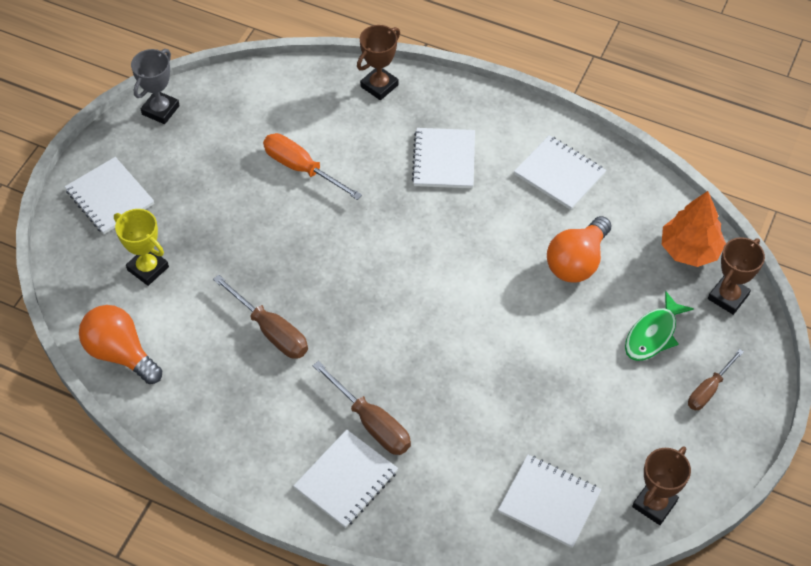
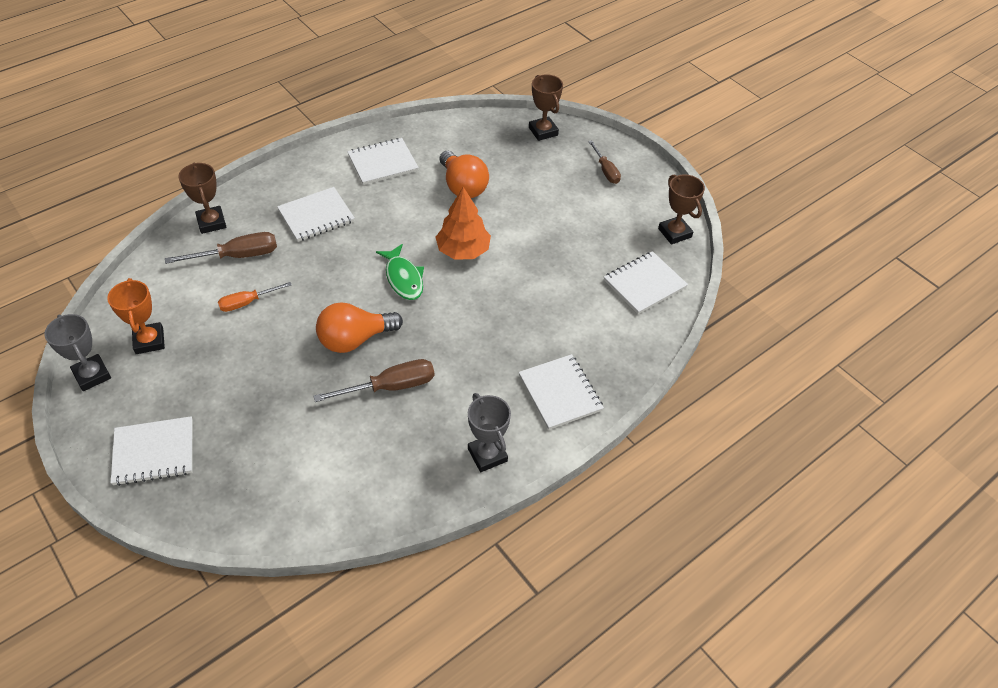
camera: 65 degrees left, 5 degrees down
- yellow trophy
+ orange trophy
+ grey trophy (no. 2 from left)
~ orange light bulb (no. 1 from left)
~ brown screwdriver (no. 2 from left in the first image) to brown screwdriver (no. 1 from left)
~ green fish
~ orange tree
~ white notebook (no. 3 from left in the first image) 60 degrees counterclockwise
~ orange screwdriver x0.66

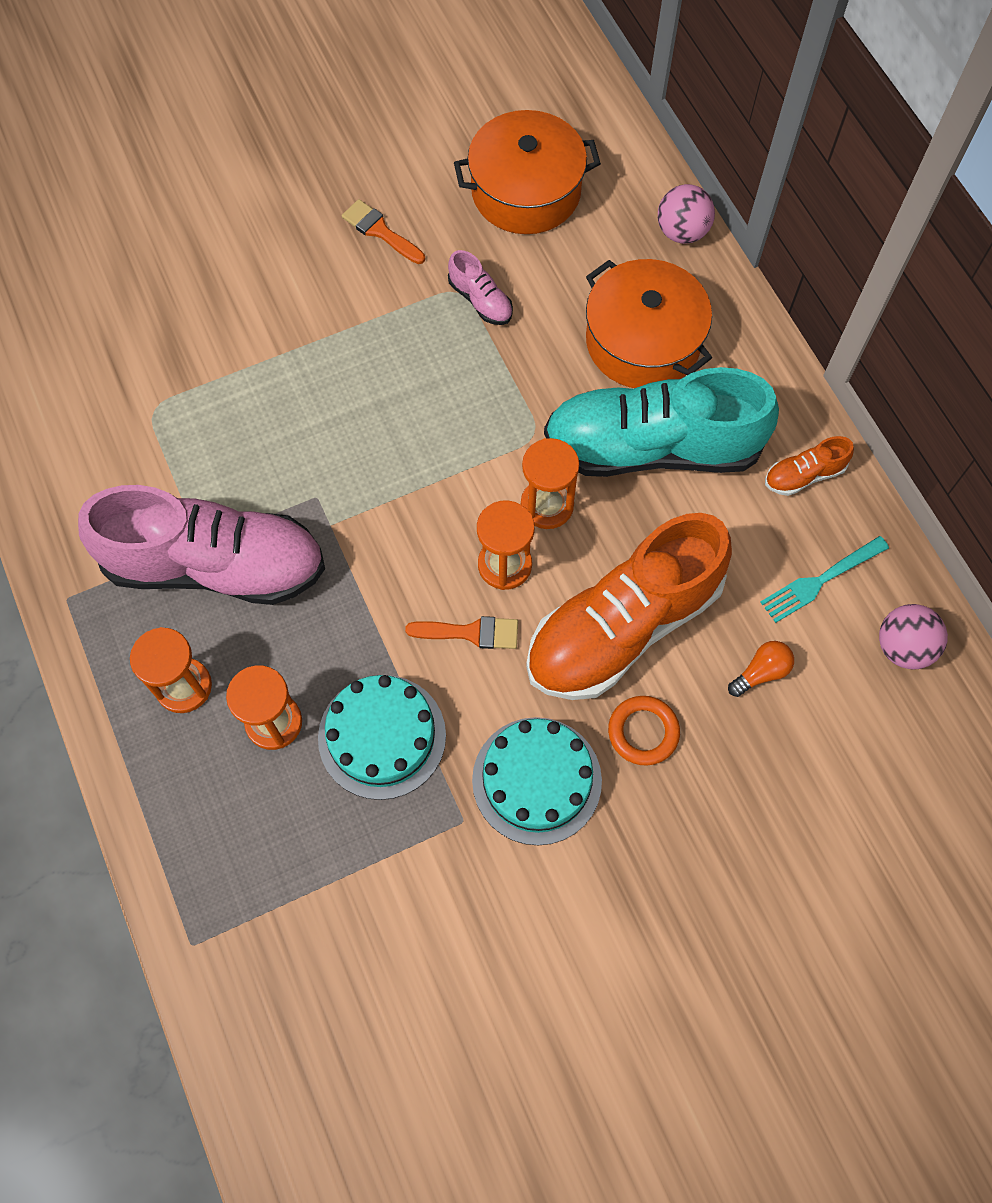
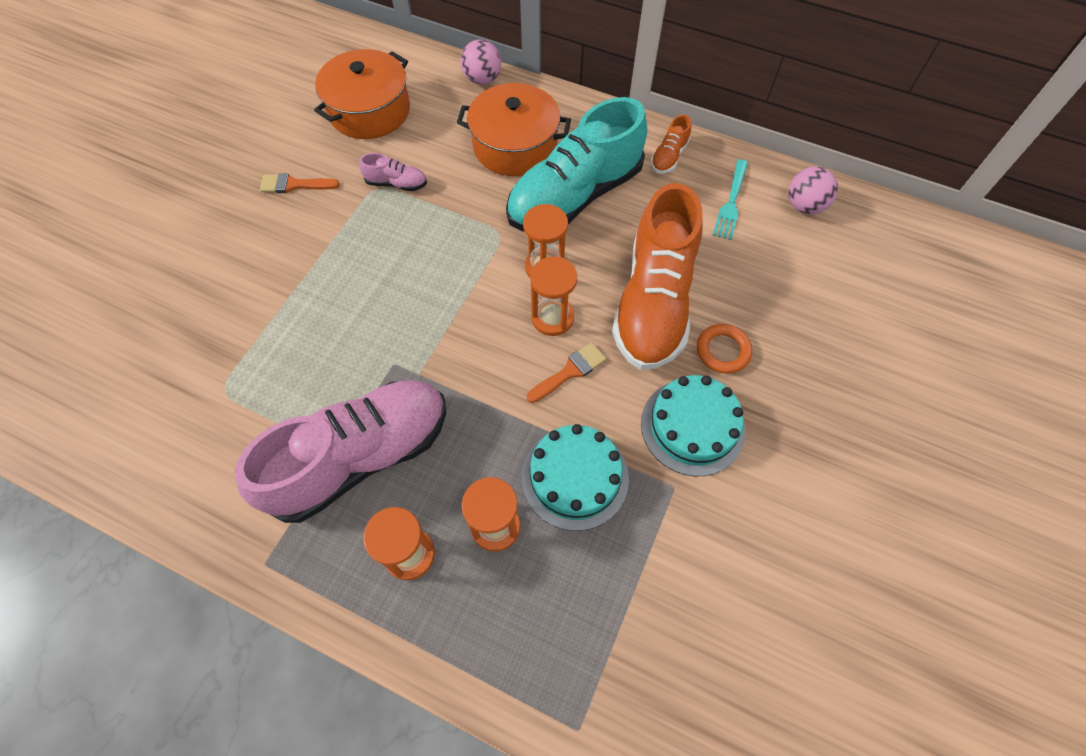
camera: 40 degrees left, 5 degrees down
- orange light bulb

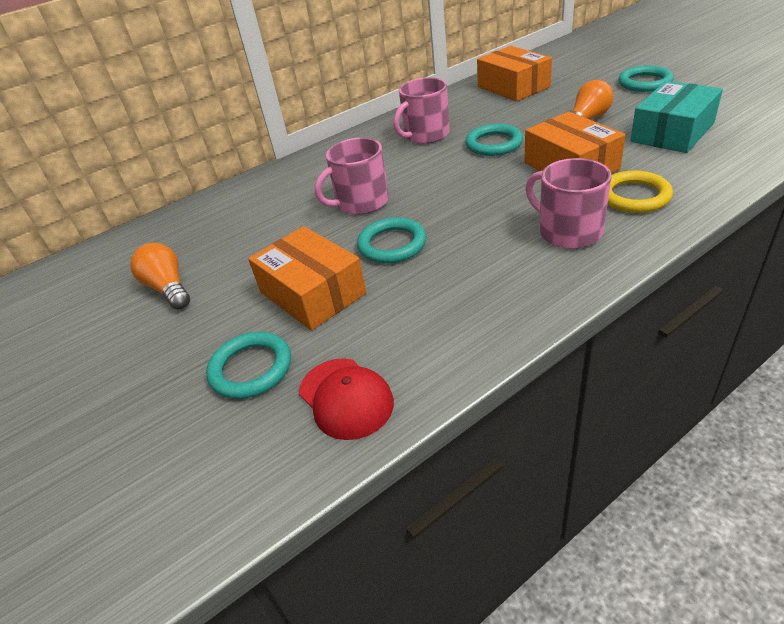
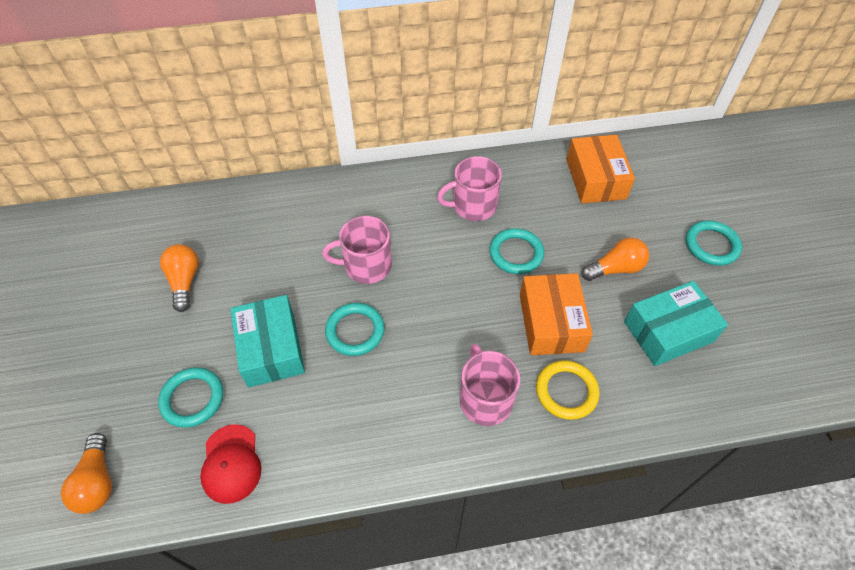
camera: 20 degrees right, 15 degrees up
+ orange light bulb (no. 1 from left)
~ orange box (no. 1 from left) to turquoise box (no. 1 from left)

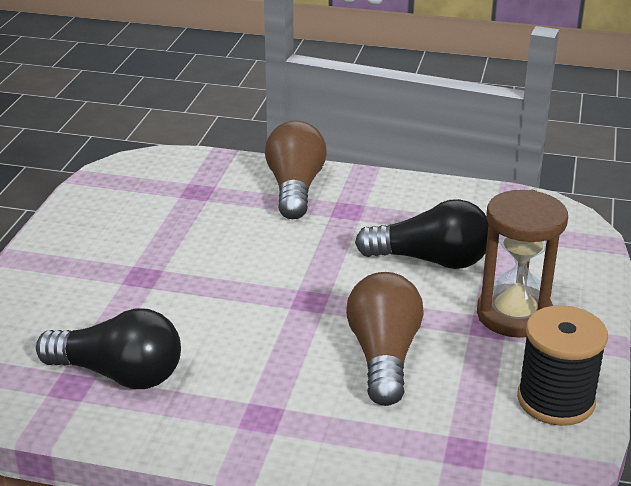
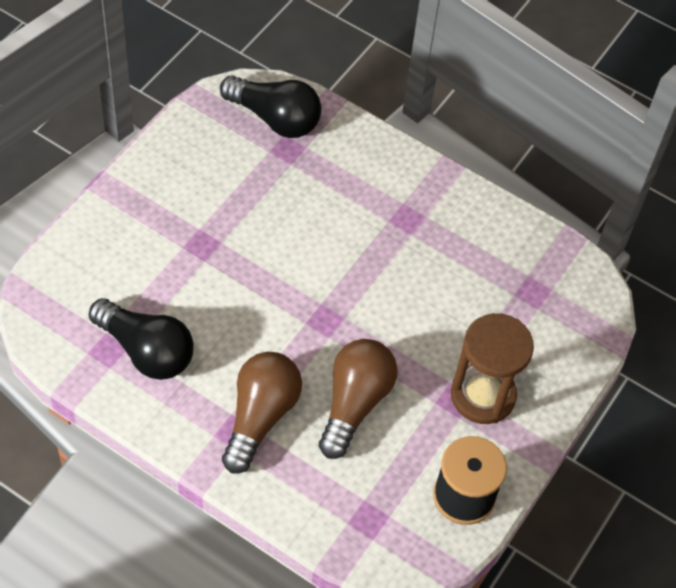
camera: 15 degrees right, 25 degrees up
~ brown light bulb (no. 1 from left)
~ black light bulb (no. 2 from left)

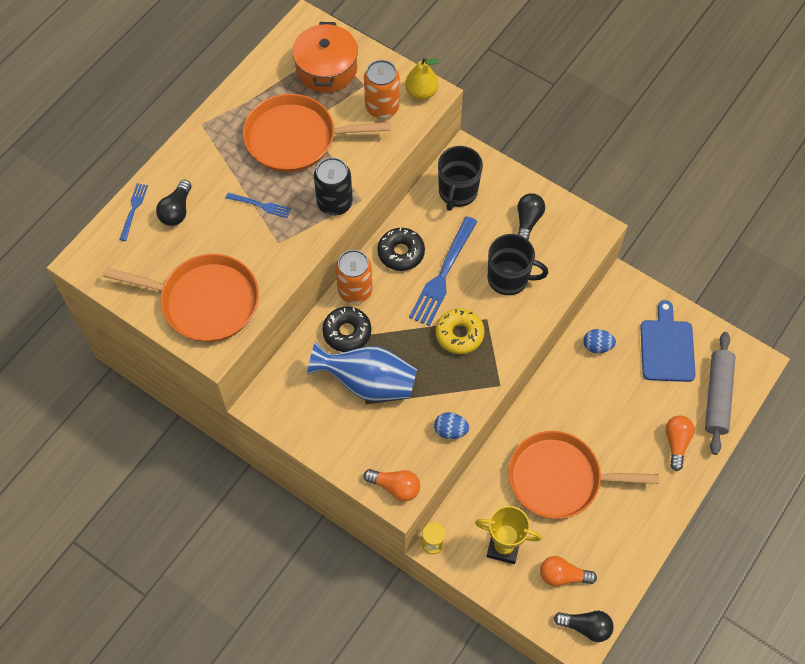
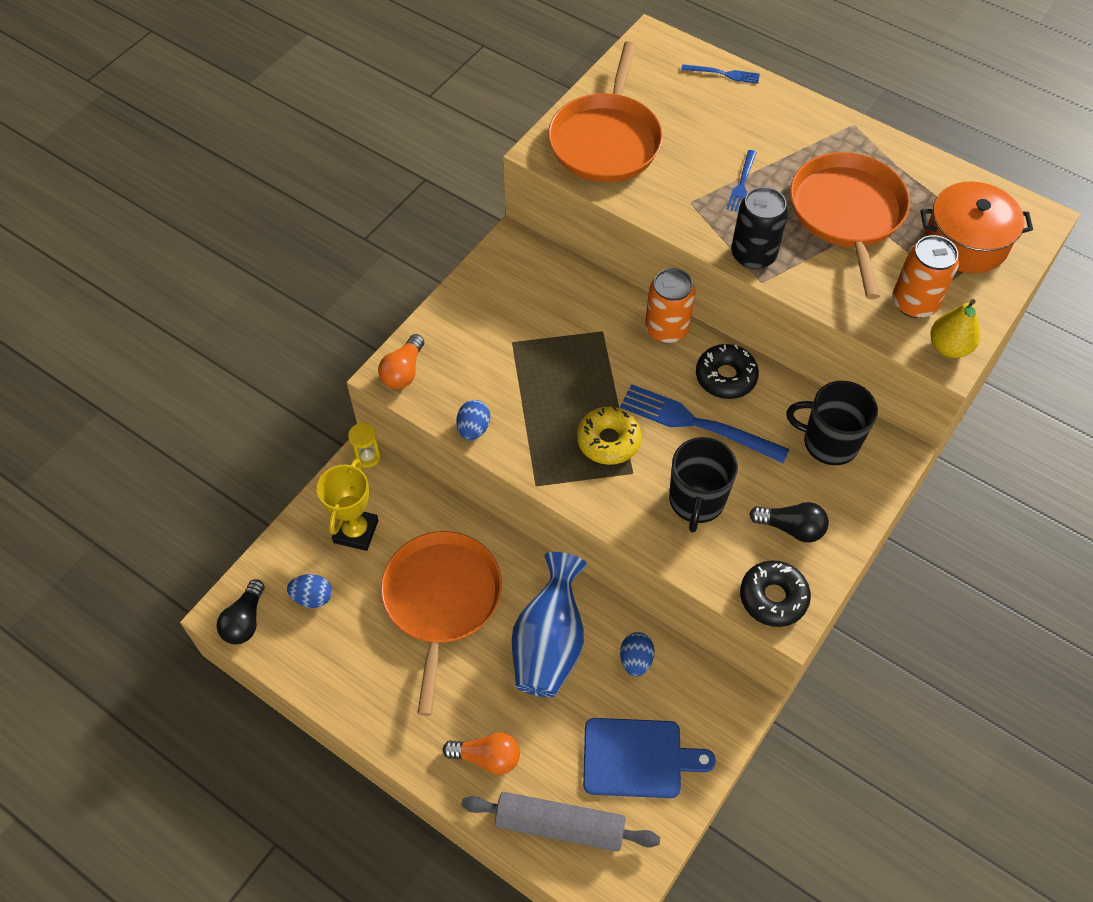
camera: 90 degrees right, 5 degrees down
- black light bulb (no. 1 from left)
~ blue vase
~ black donut (no. 1 from left in the first image) to black donut (no. 2 from left)
~ orange light bulb (no. 2 from left) to blue egg (no. 1 from left)

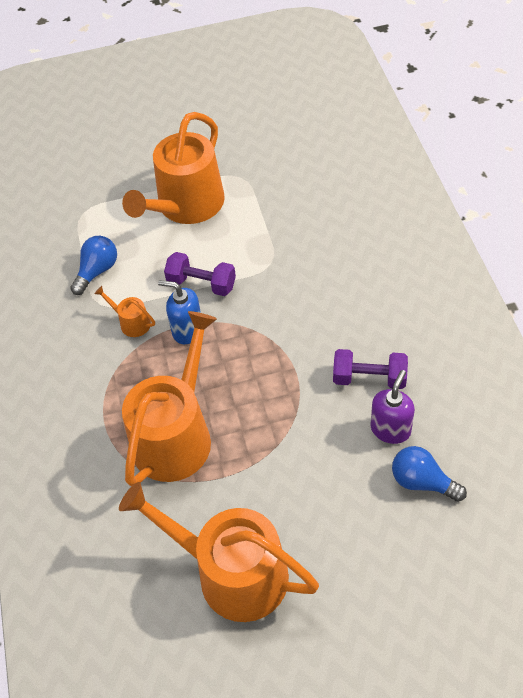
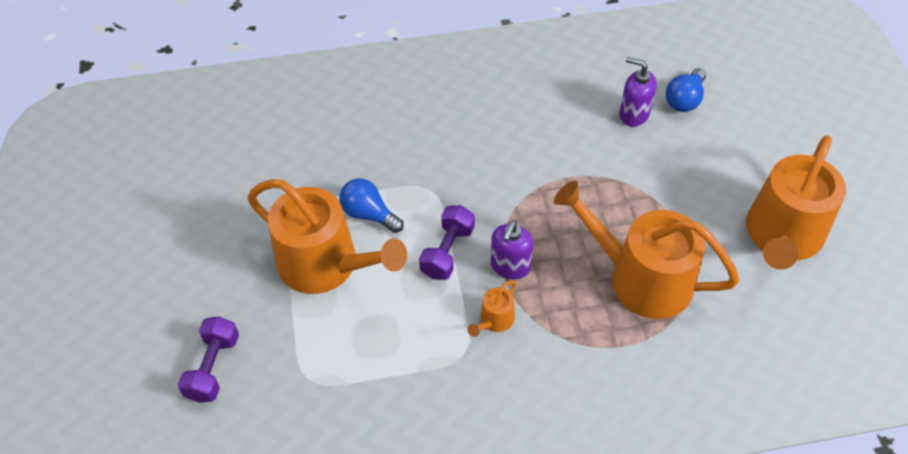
camera: 90 degrees left, 0 degrees up
~ blue light bulb (no. 1 from left)
~ purple dumbbell (no. 2 from left in the first image) to purple dumbbell (no. 1 from left)
~ blue soap dispenser to purple soap dispenser (no. 1 from left)

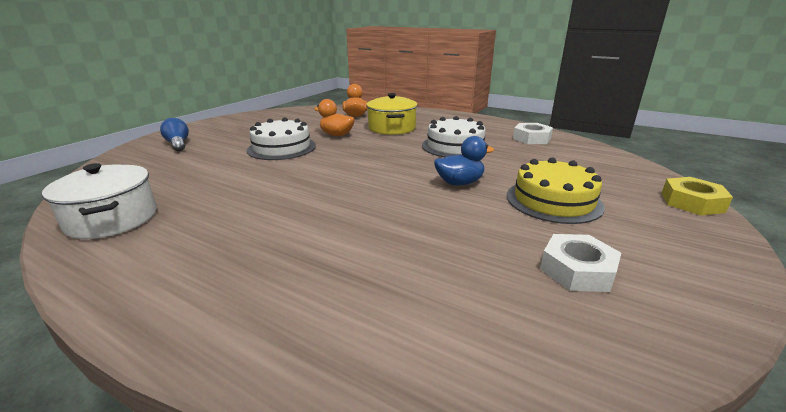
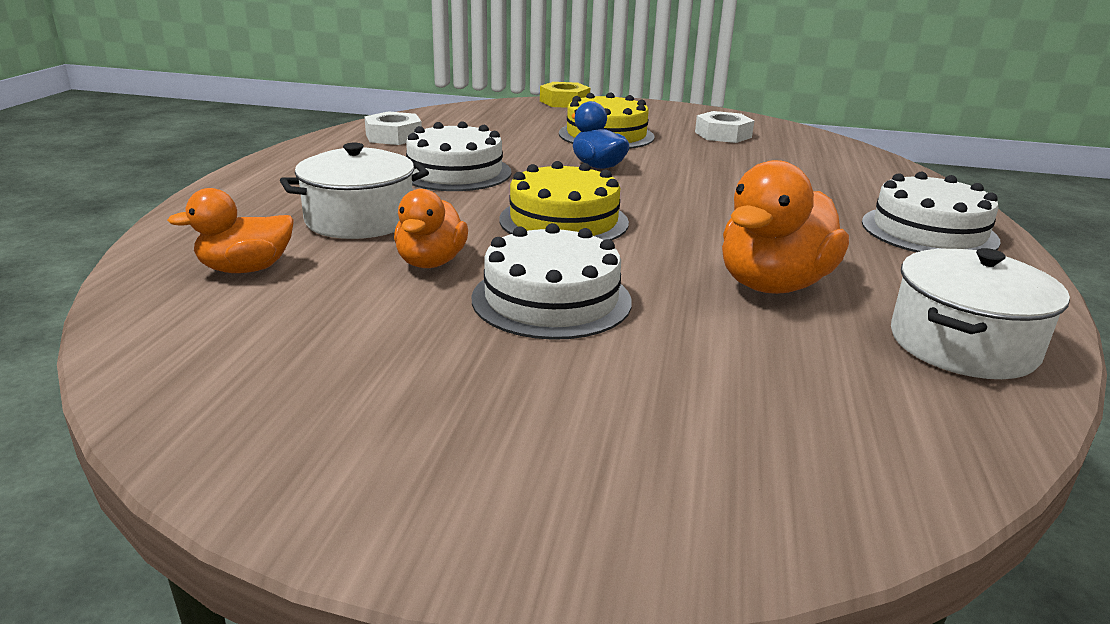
camera: 110 degrees left, 0 degrees up
- blue light bulb
+ yellow cake (no. 1 from left)
+ orange duck (no. 3 from left)
+ white cake (no. 3 from left)
~ yellow pot to white pot (no. 1 from left)

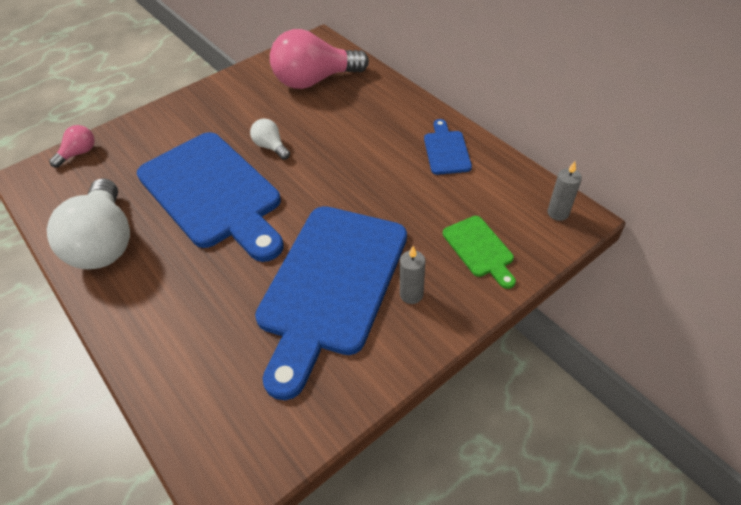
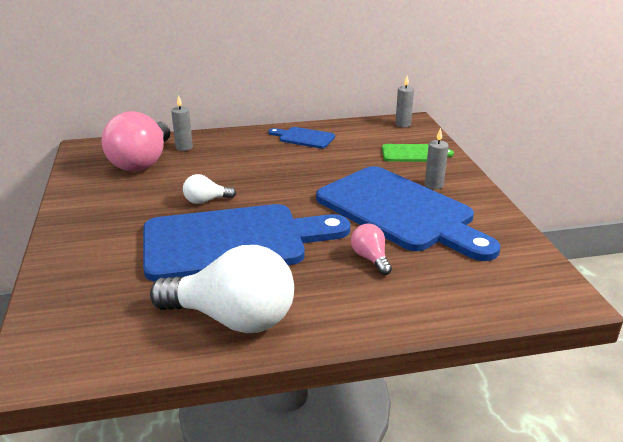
camera: 65 degrees left, 20 degrees down
+ grey candle (no. 1 from left)
~ pink light bulb (no. 1 from left in the first image) to pink light bulb (no. 2 from left)

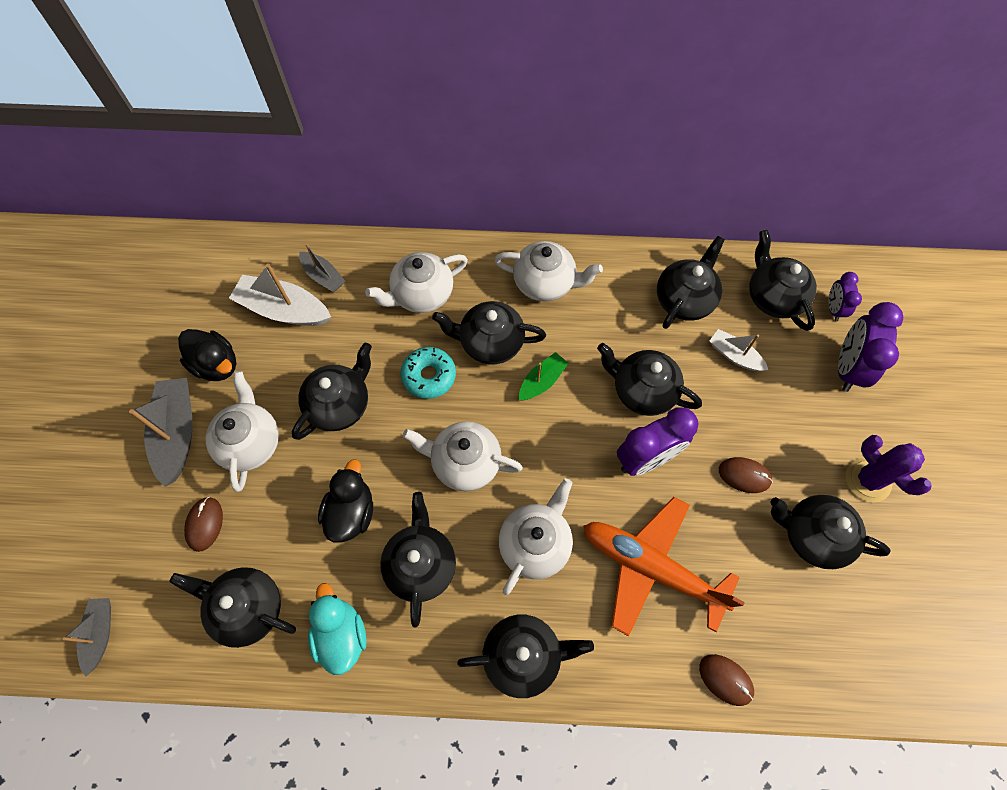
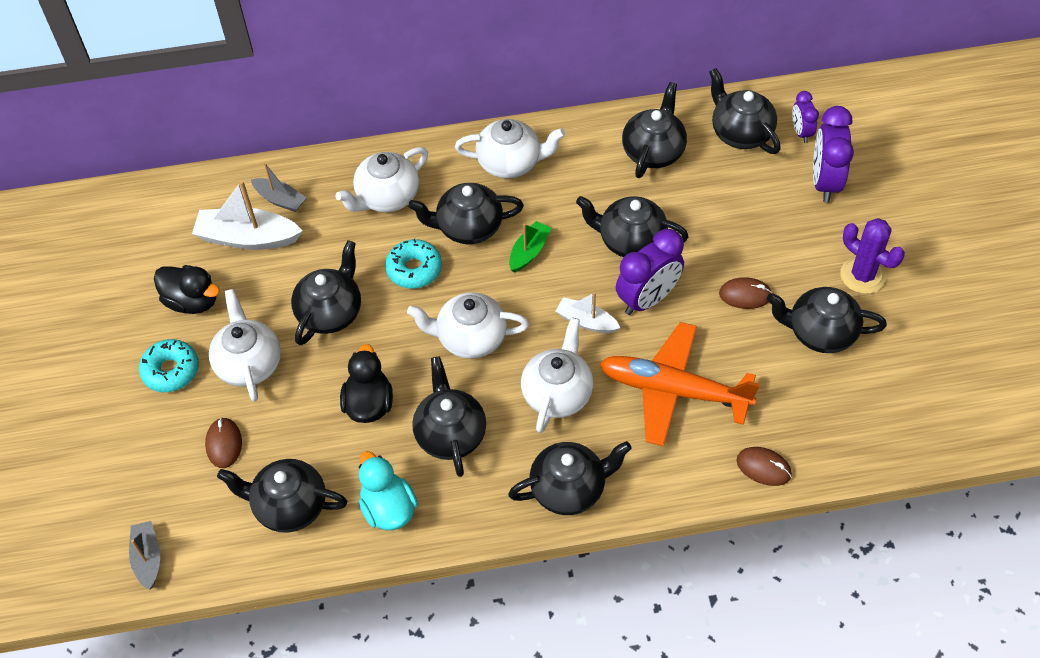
camera: 10 degrees left, 10 degrees down
~ white boat (no. 2 from left)
~ grey boat (no. 2 from left) to turquoise donut (no. 1 from left)

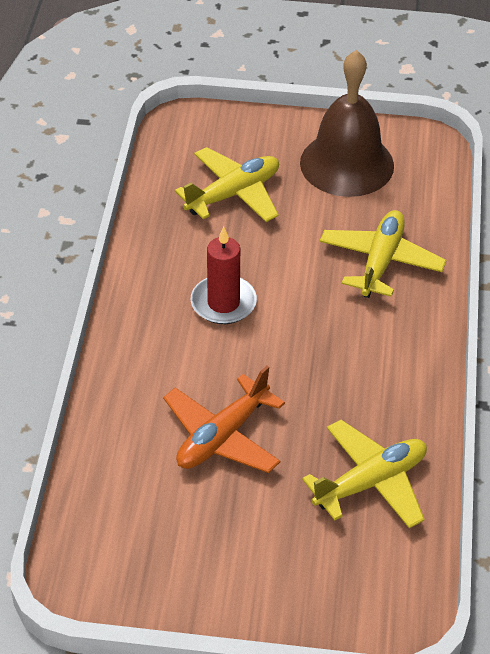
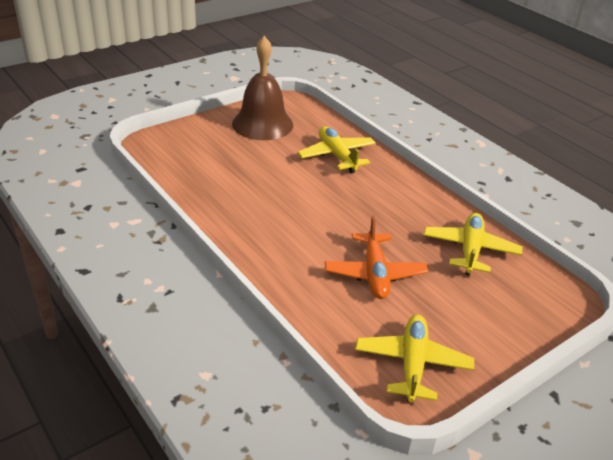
camera: 45 degrees left, 10 degrees down
- red candle
~ yellow plane (no. 1 from left in the first image) to yellow plane (no. 2 from left)

